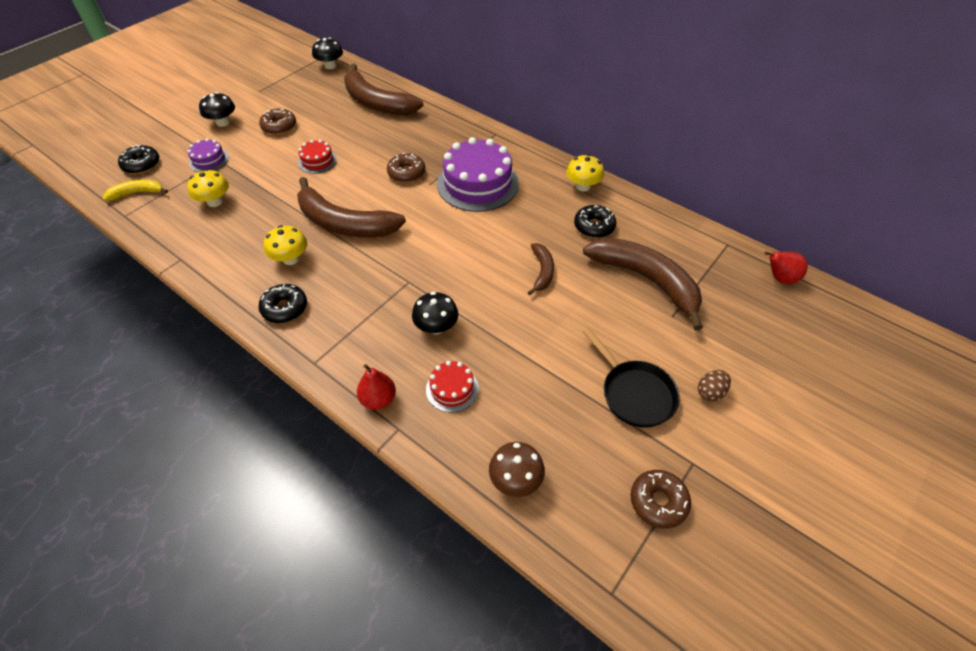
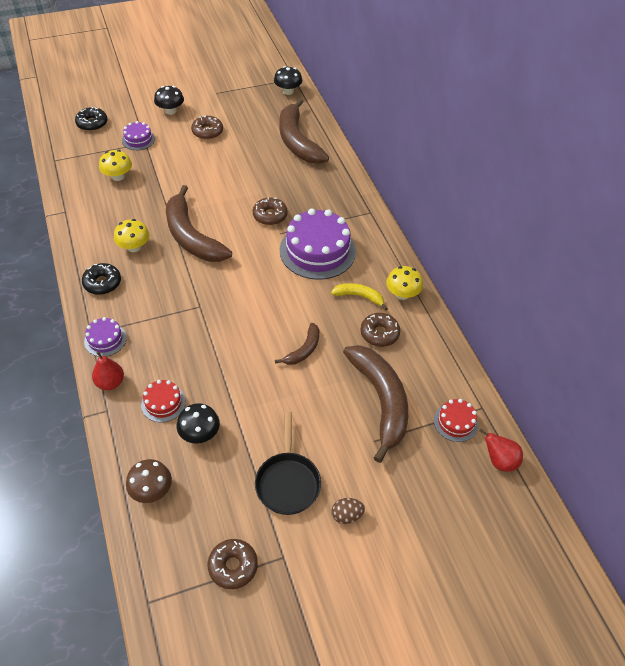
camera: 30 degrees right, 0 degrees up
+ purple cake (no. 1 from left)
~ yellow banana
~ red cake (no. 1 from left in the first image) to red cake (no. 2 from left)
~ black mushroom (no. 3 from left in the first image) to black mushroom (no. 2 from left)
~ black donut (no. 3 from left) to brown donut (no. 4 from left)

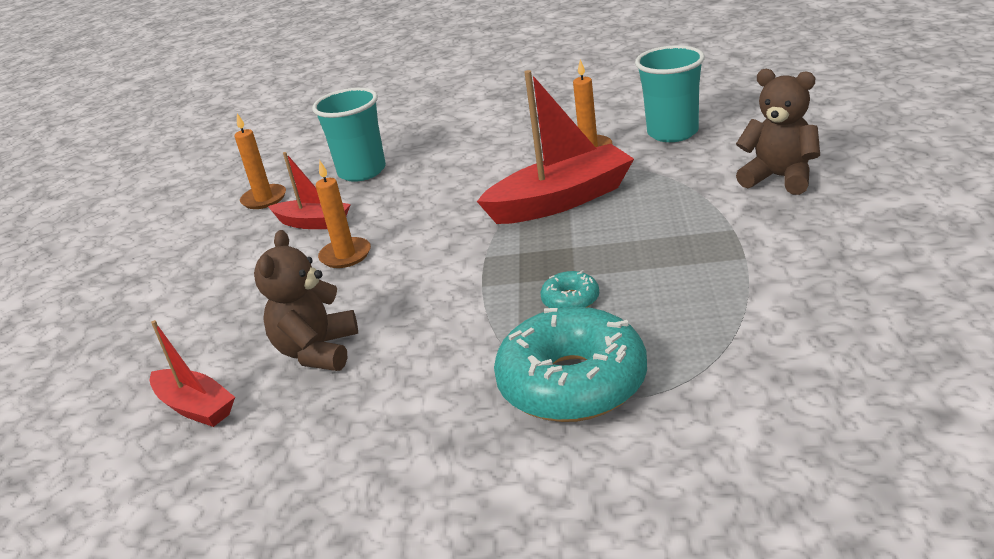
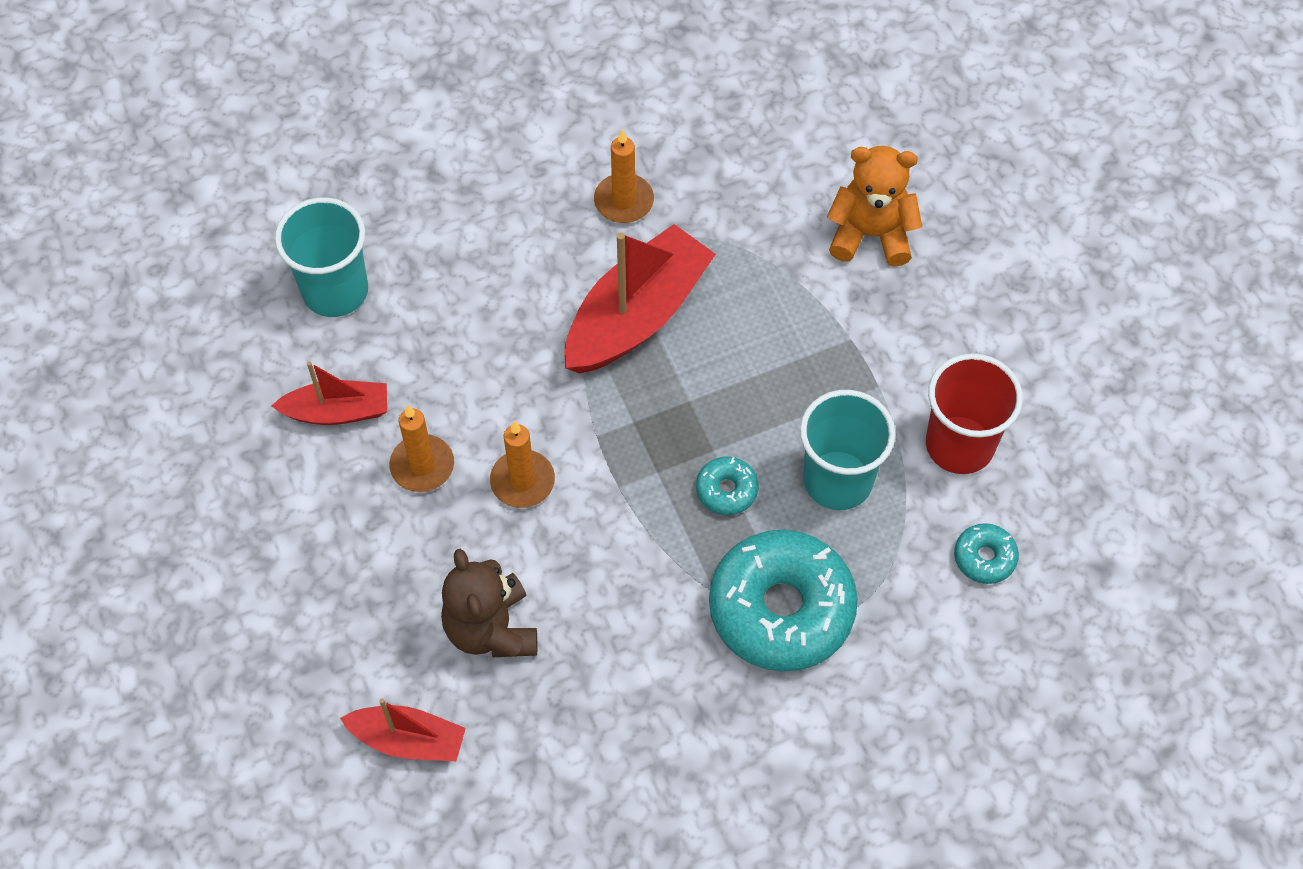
camera: 30 degrees left, 30 degrees up
+ red cup
+ turquoise donut (no. 3 from left)
~ orange candle (no. 1 from left in the first image) to orange candle (no. 2 from left)
~ turquoise cup (no. 2 from left)
~ brown teddy bear (no. 2 from left) to orange teddy bear

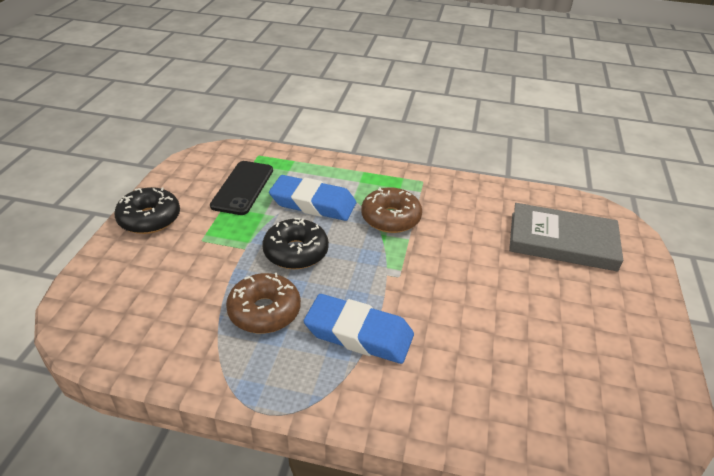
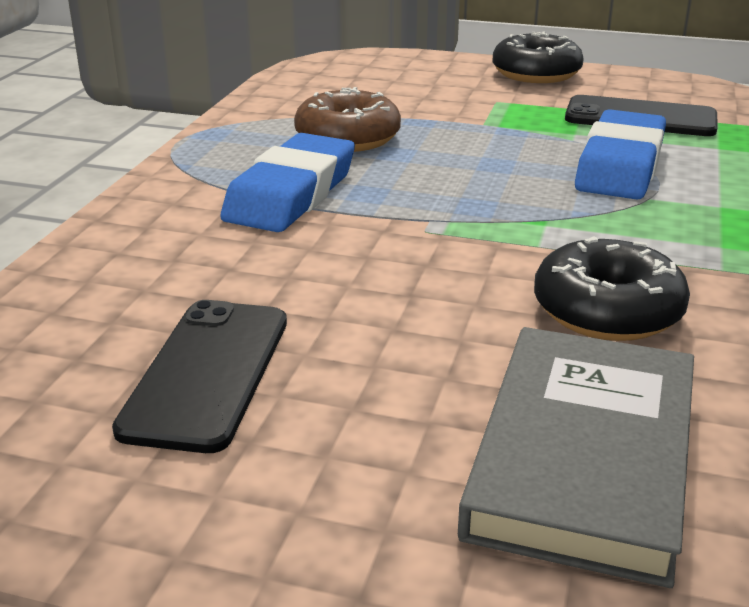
camera: 95 degrees right, 10 degrees down
- brown donut (no. 2 from left)
+ black phone (no. 1 from left)
~ black donut (no. 2 from left)

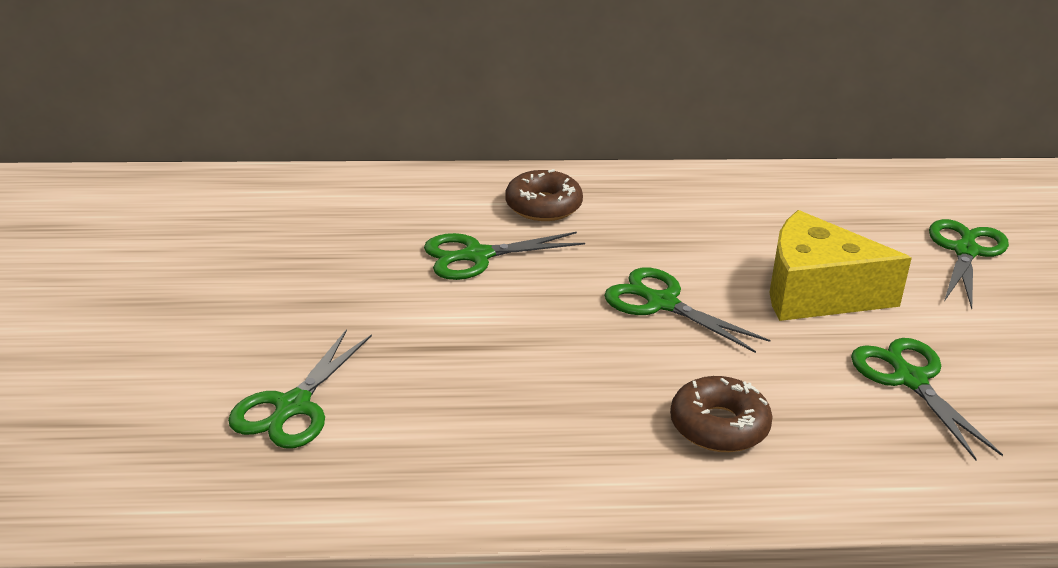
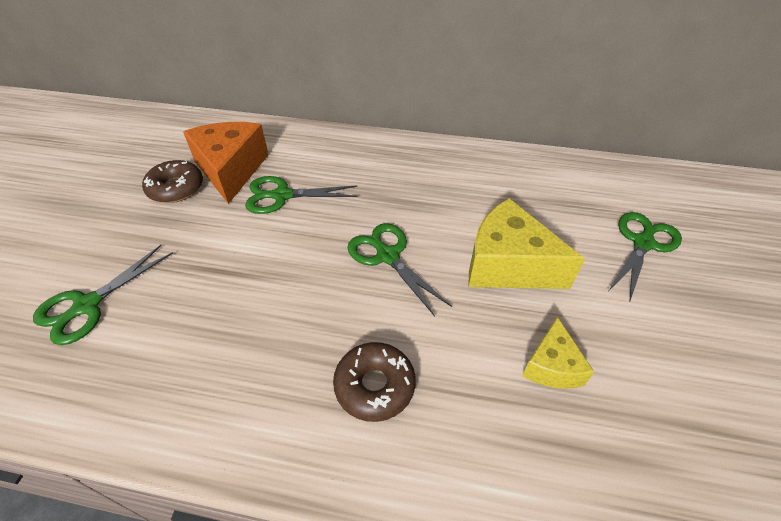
camera: 15 degrees right, 15 degrees up
+ orange cheese
~ brown donut (no. 1 from left)
~ green scissors (no. 4 from left) to yellow cheese (no. 2 from left)

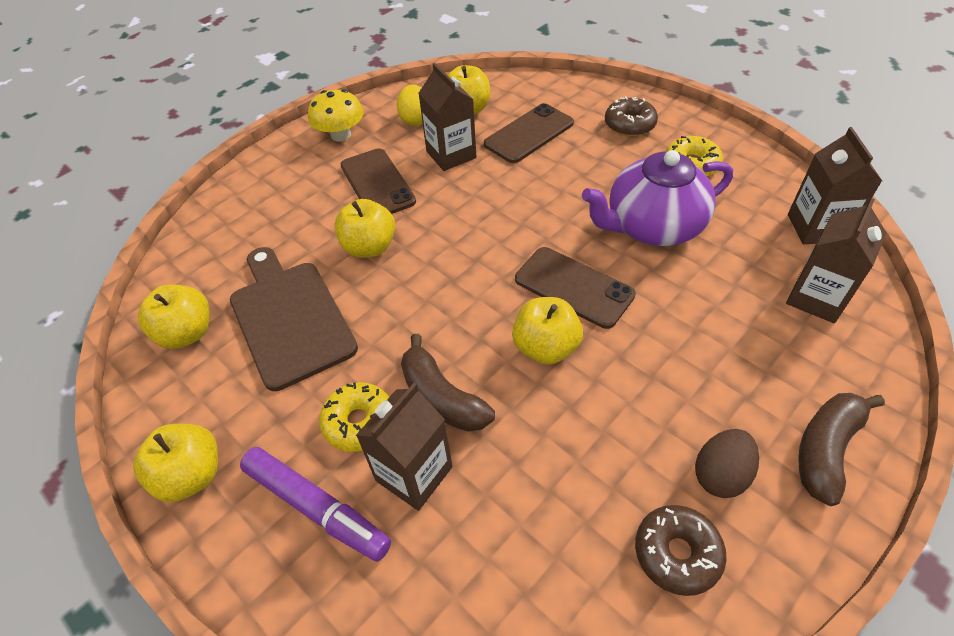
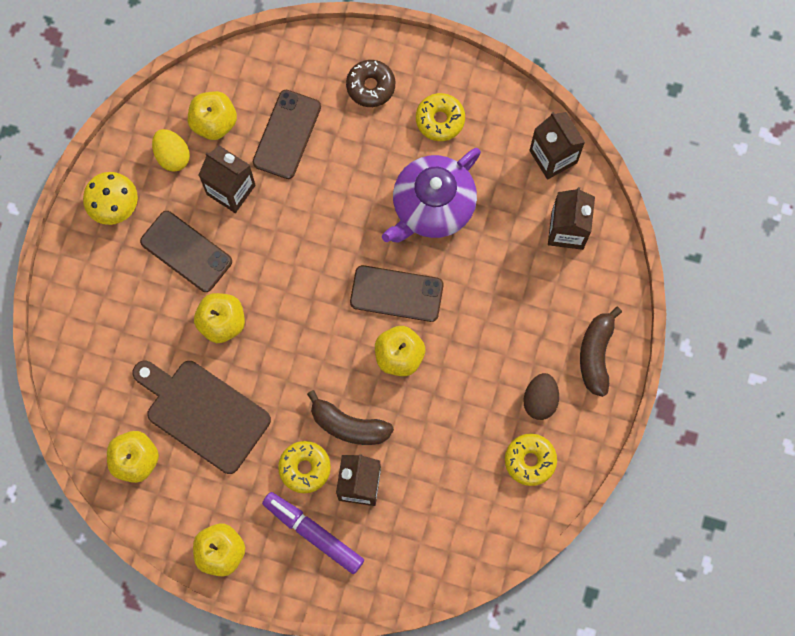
camera: 30 degrees left, 25 degrees up
~ brown donut (no. 2 from left) to yellow donut (no. 3 from left)
~ purple marker 150 degrees counterclockwise

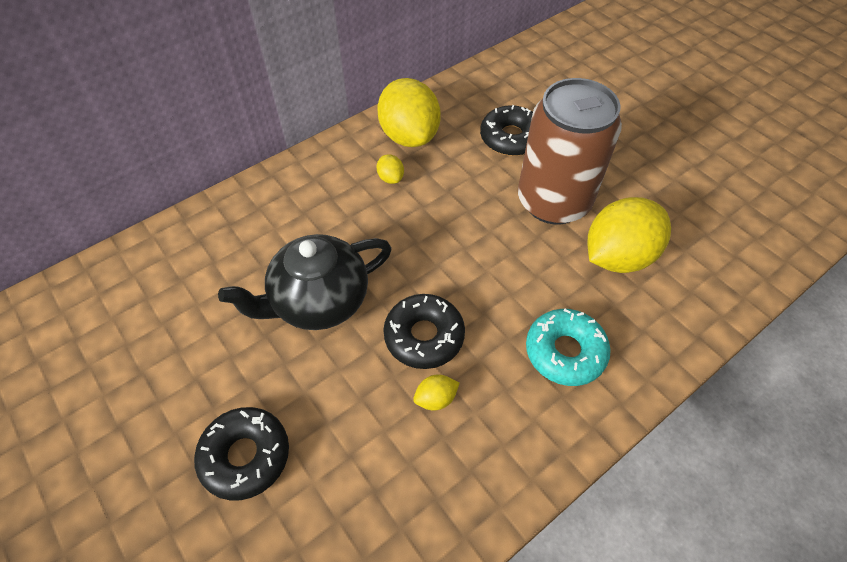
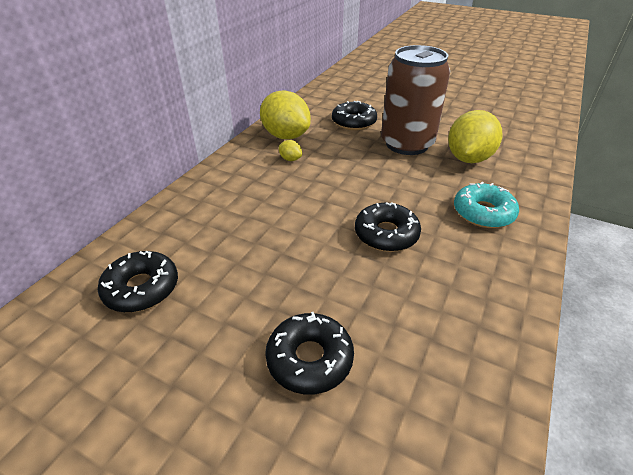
camera: 25 degrees left, 15 degrees down
- black teapot
- yellow lemon (no. 3 from left)
+ black donut (no. 1 from left)

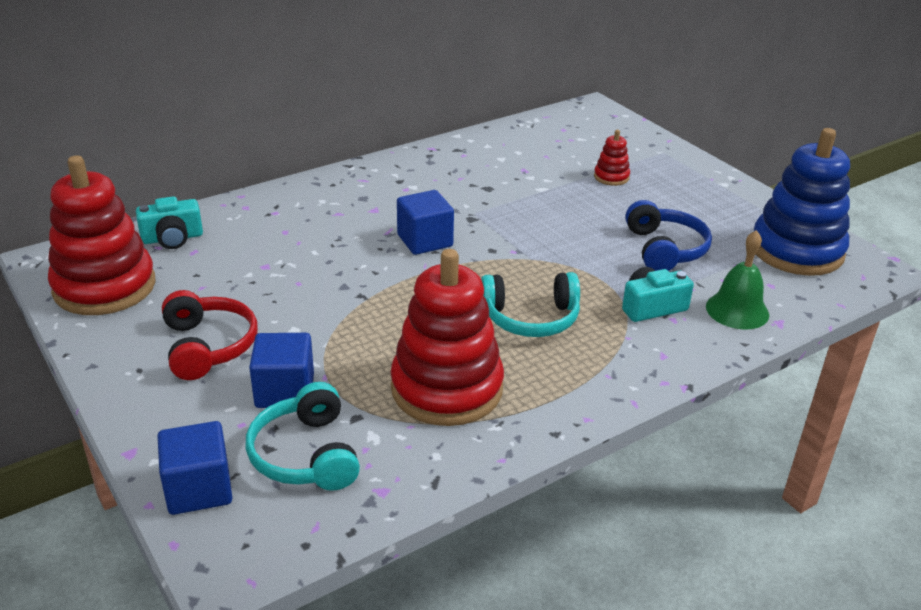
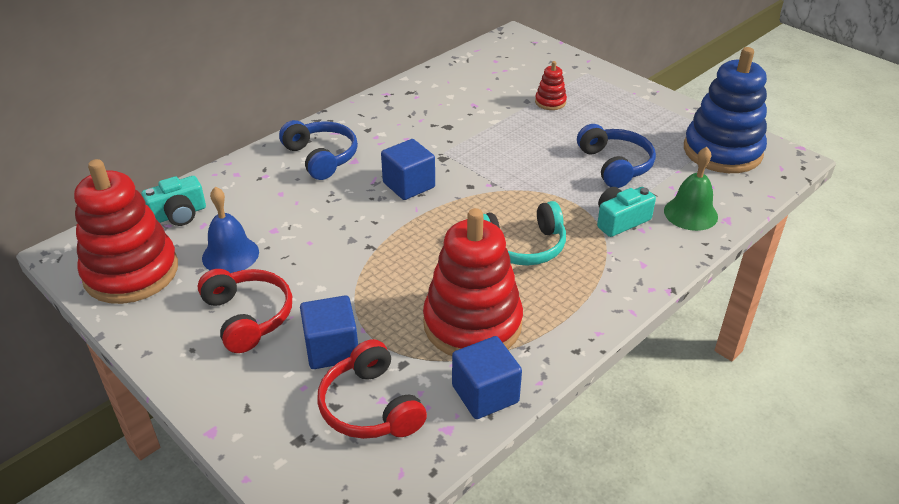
camera: 10 degrees left, 5 degrees up
+ blue bell
+ blue headphones (no. 1 from left)
~ blue cube (no. 1 from left in the first image) to blue cube (no. 3 from left)
~ turquoise headphones (no. 1 from left) to red headphones (no. 2 from left)

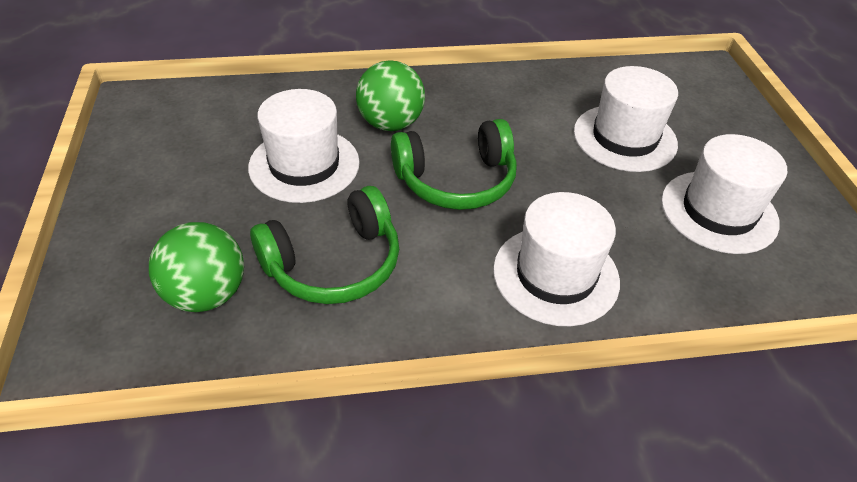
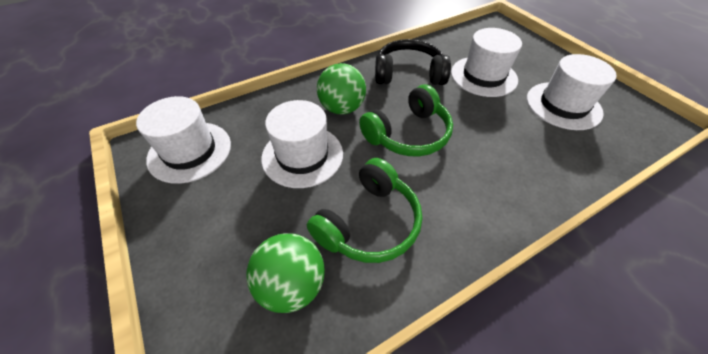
camera: 20 degrees left, 5 degrees up
+ black headphones
~ white hat (no. 2 from left in the first image) to white hat (no. 1 from left)

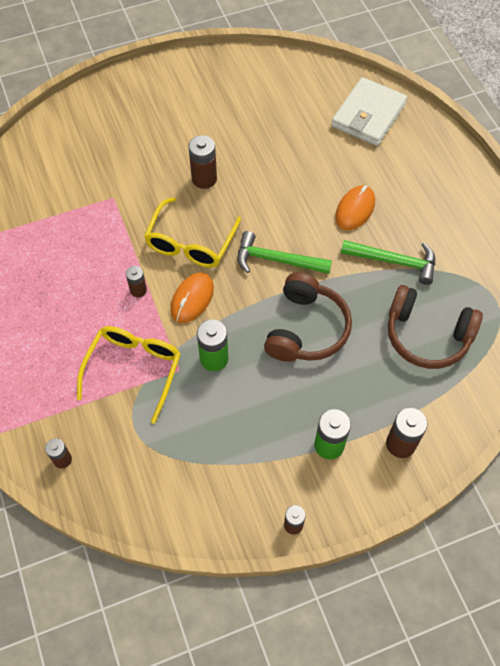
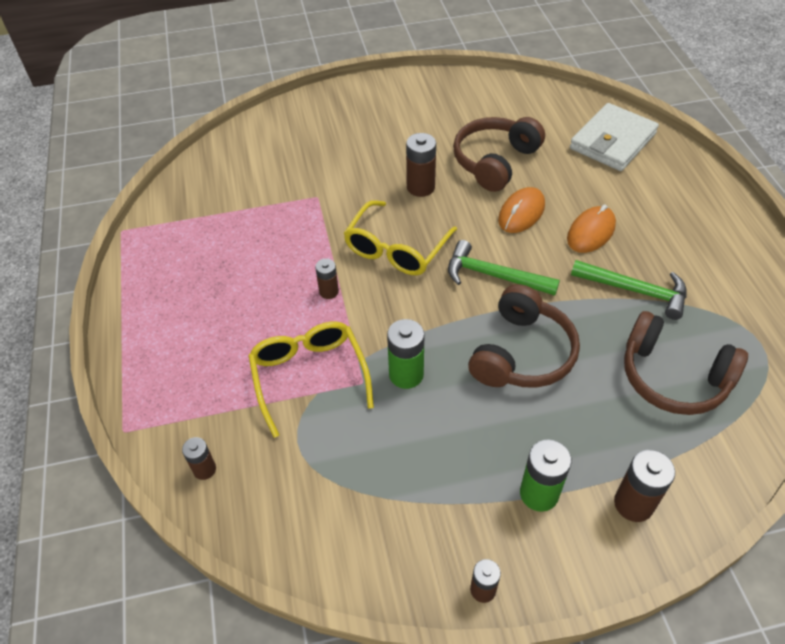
camera: 10 degrees right, 10 degrees down
+ brown headphones (no. 1 from left)
~ orange mouse (no. 1 from left)
~ yellow glasses (no. 1 from left) 45 degrees counterclockwise

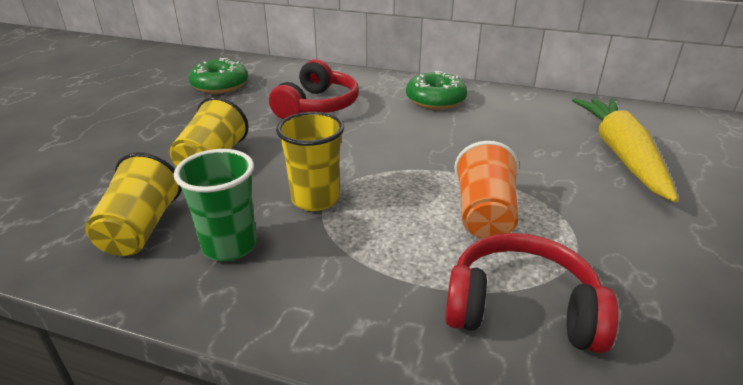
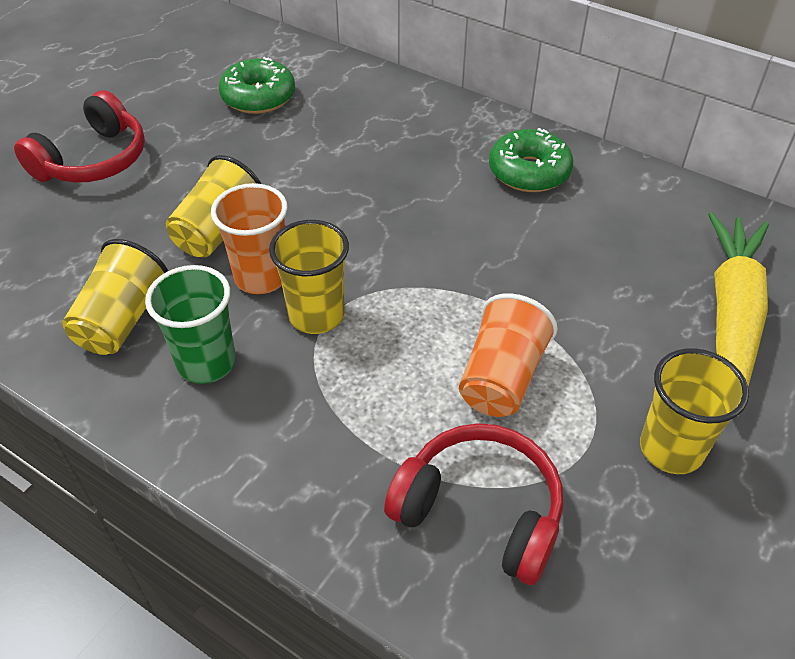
camera: 15 degrees right, 15 degrees up
+ orange cup (no. 1 from left)
+ yellow cup (no. 4 from left)
~ red headphones (no. 1 from left)

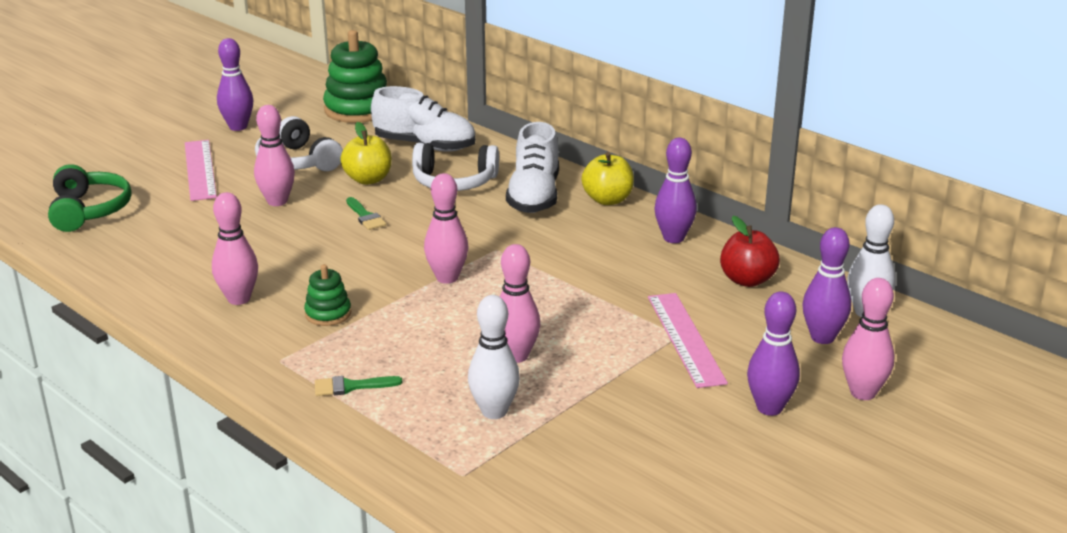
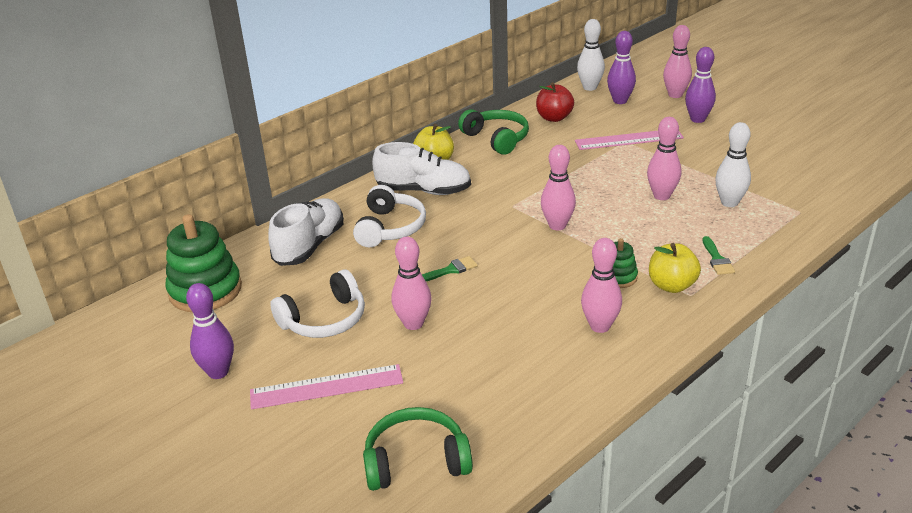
camera: 85 degrees left, 5 degrees up
~ yellow apple (no. 1 from left in the first image) to yellow apple (no. 2 from left)
~ purple bowling pin (no. 2 from left) to green headphones (no. 2 from left)

